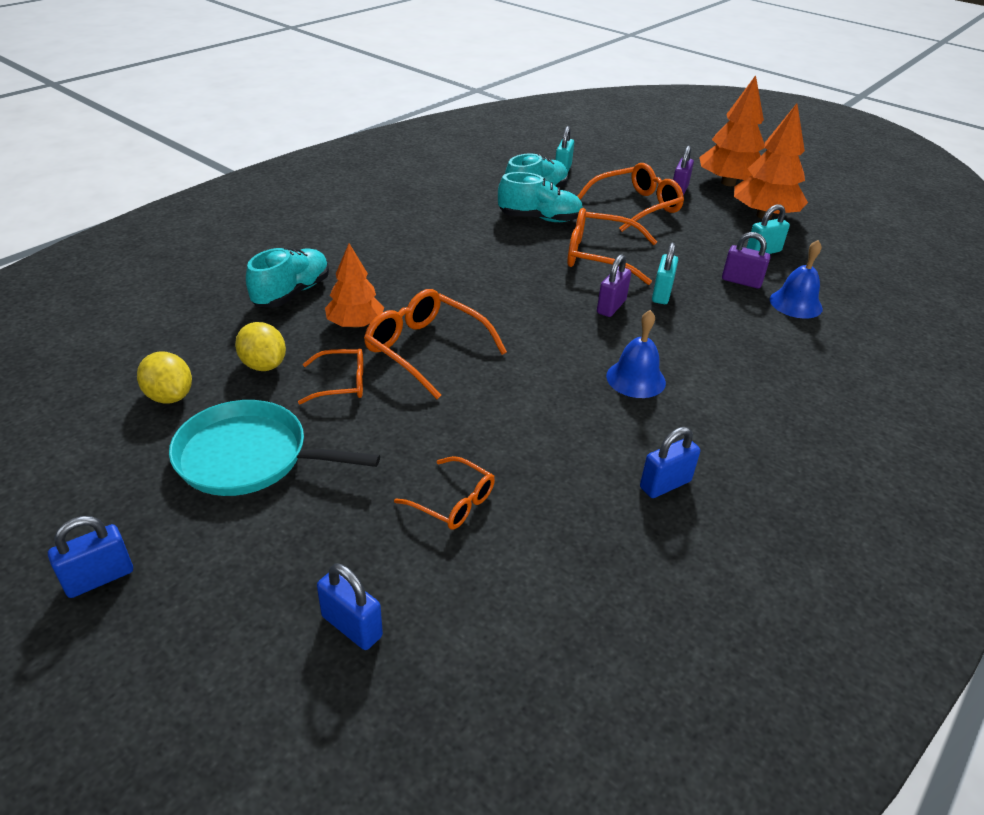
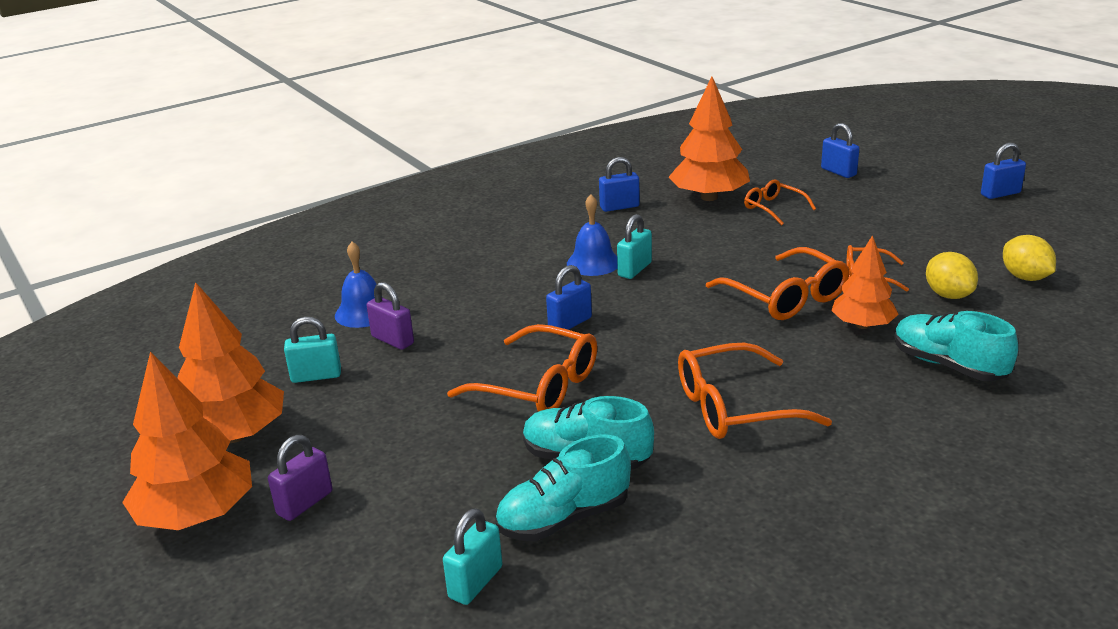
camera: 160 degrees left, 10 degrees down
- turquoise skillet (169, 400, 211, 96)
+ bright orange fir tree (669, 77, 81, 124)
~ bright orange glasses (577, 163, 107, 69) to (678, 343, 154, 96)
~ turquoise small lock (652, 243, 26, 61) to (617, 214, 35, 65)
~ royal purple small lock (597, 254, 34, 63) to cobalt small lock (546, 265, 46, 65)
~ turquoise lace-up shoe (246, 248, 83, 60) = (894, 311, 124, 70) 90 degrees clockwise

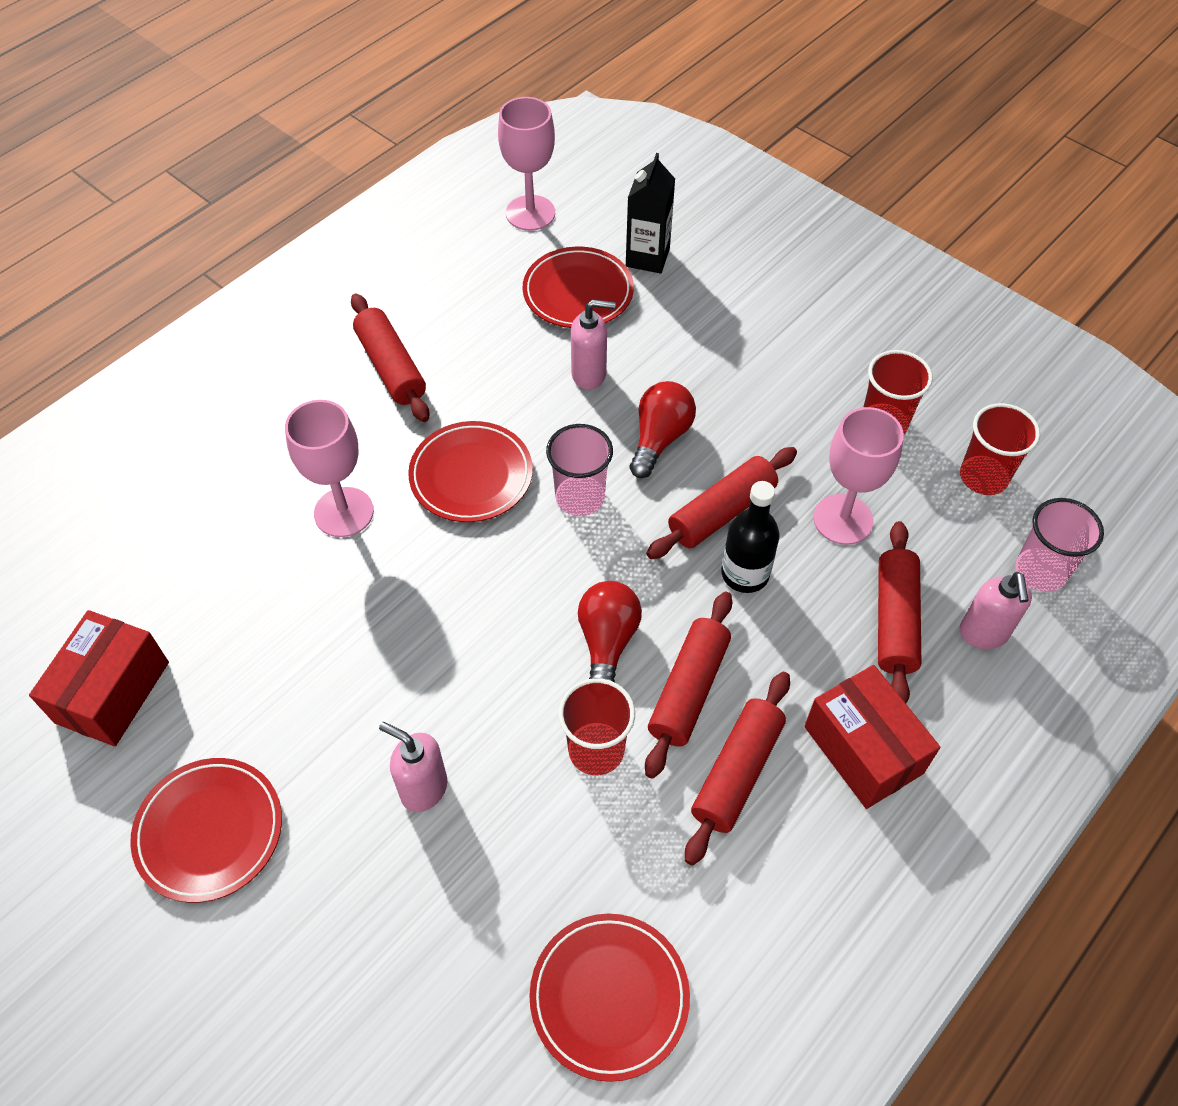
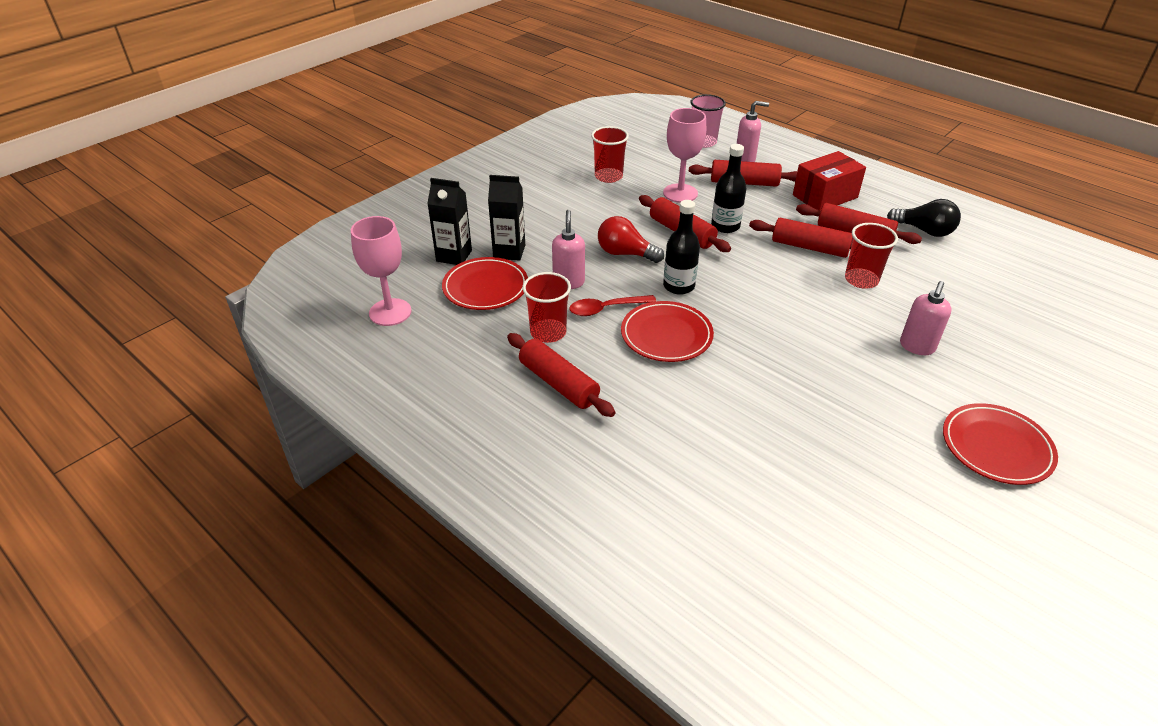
camera: 90 degrees left, 15 degrees down
- red parcel (29, 610, 140, 136)
- rose-pink chalice (285, 400, 89, 137)
- red dinner plate (529, 914, 161, 168)
- red bulb (578, 581, 64, 101)
+ jet-black milk carton (488, 175, 37, 86)
+ red teaspoon (569, 295, 87, 21)
+ jet-black bulb (887, 199, 74, 38)
~ red beaker (960, 403, 80, 92) to (523, 272, 48, 71)
~ rose-pink beaker (546, 424, 67, 92) to jet-black flask (663, 200, 37, 95)
~ red pastry roller (351, 294, 79, 128) = (507, 333, 108, 84) 75 degrees clockwise

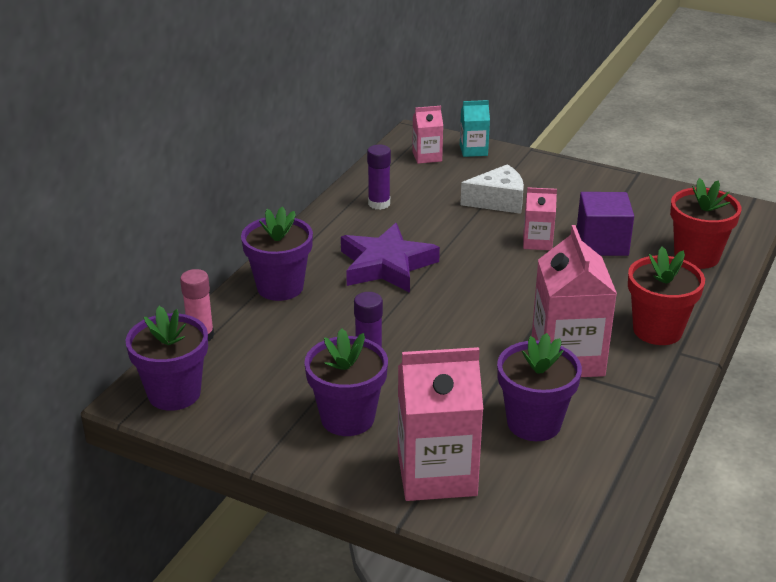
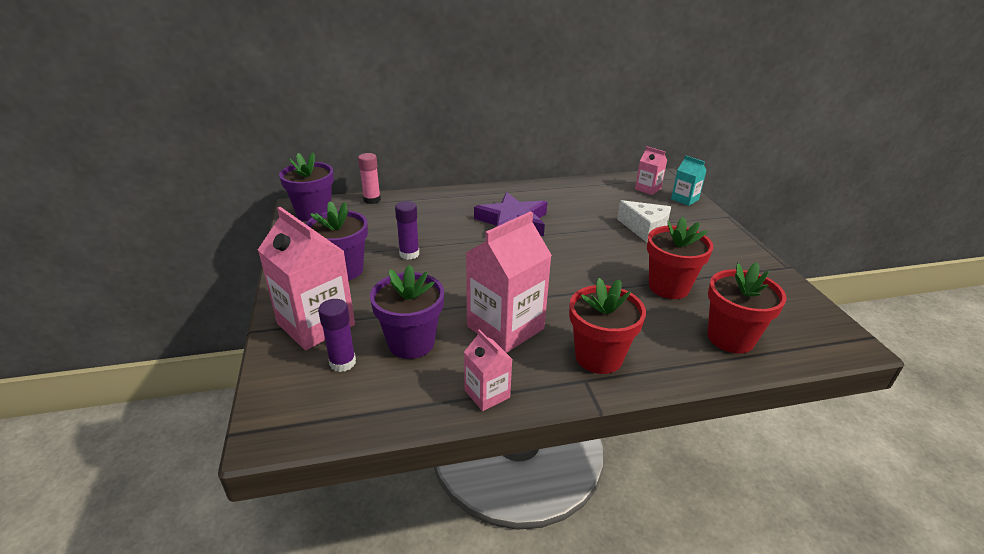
camera: 50 degrees right, 0 degrees up
- royal purple flower pot (241, 206, 72, 95)
~ royal purple glue stick (367, 145, 24, 65) to (318, 299, 38, 73)
~ rose-pink milk carton (523, 187, 34, 63) to (464, 329, 48, 82)
~ royal purple solid cube (577, 192, 57, 64) to red flower pot (647, 217, 66, 82)

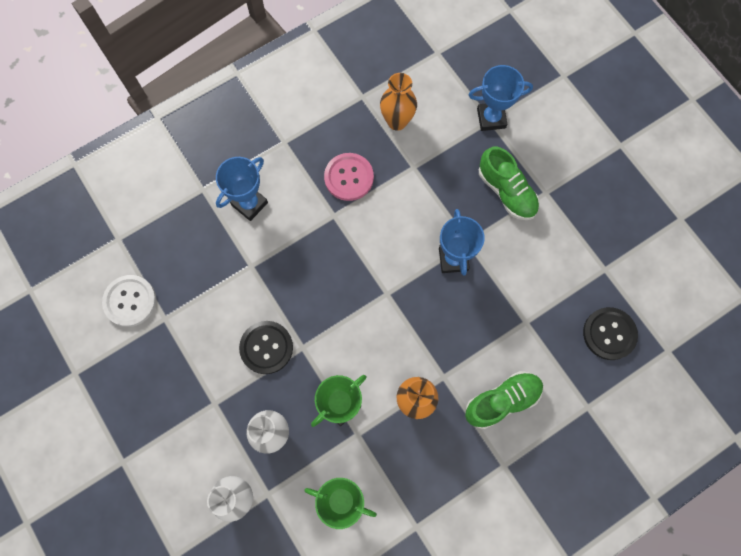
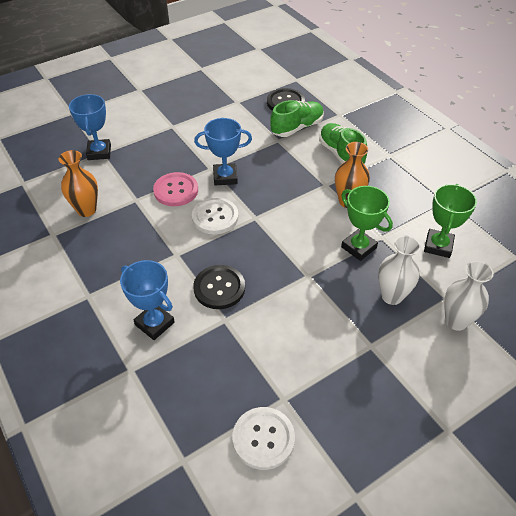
camera: 90 degrees left, 25 degrees down
+ white shirt button (192, 198, 47, 36)
~ jet-black shirt button (239, 321, 54, 53) to (193, 265, 52, 44)
~ rose-pink shirt button (324, 153, 50, 48) to (153, 172, 45, 34)
~ green lace-up shoe (479, 147, 60, 73) to (270, 100, 54, 37)

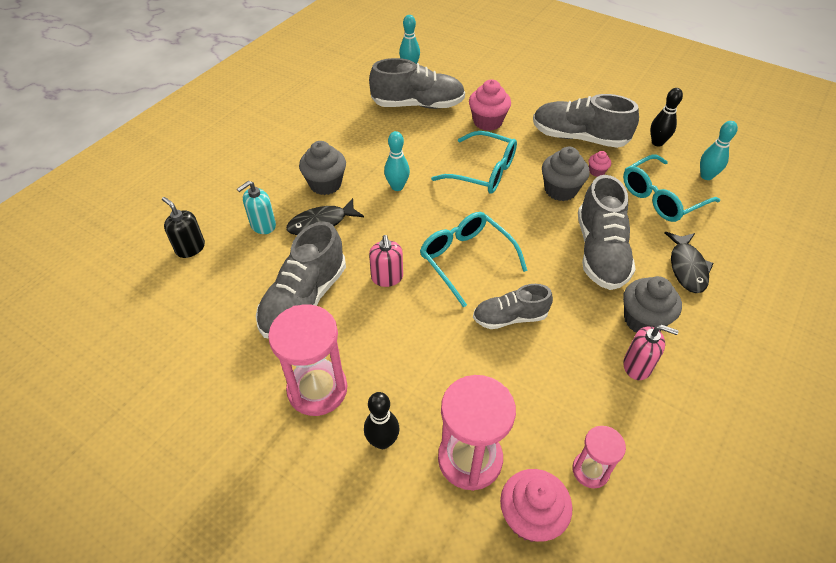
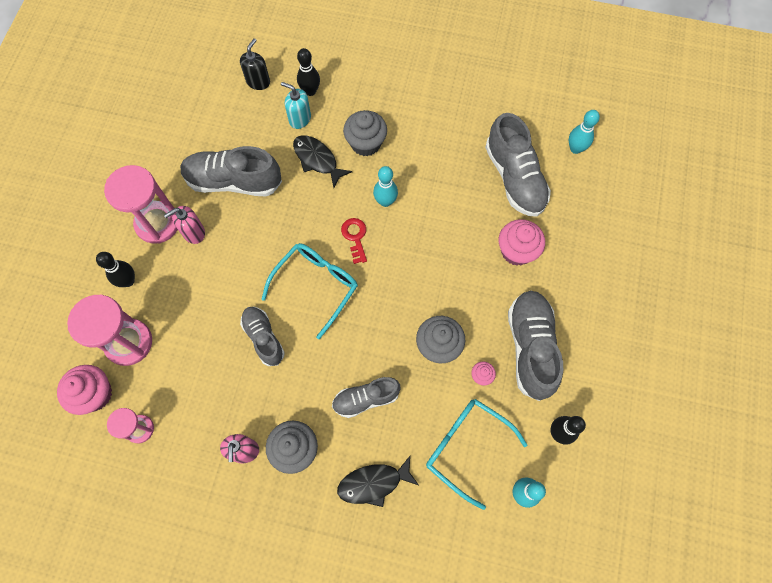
camera: 70 degrees right, 20 degrees up
- turquoise glasses (431, 131, 86, 62)
+ jet-black skittle (297, 48, 23, 48)
+ red latchkey (341, 218, 26, 46)
~ rose-pink soap pump (369, 235, 34, 52) to (164, 206, 41, 38)
~ ash-grey lace-up shoe (578, 175, 58, 115) = (332, 377, 69, 41) x0.61

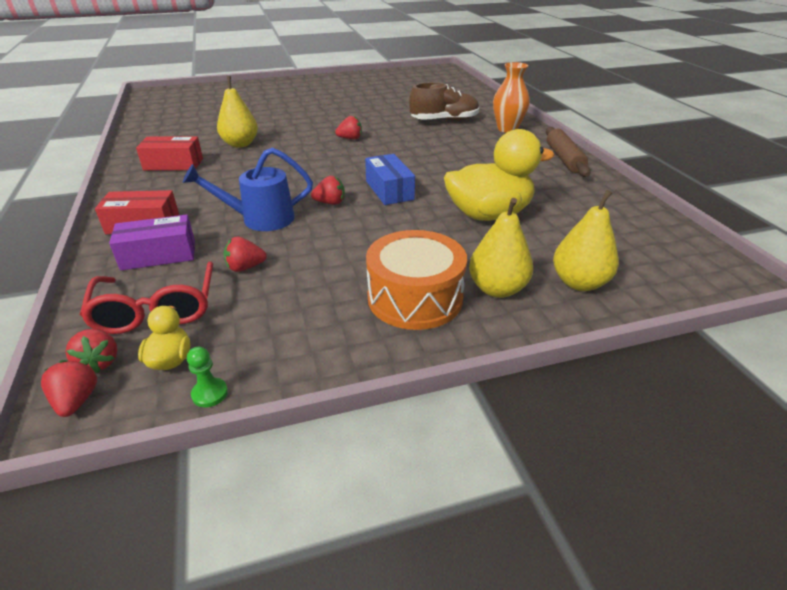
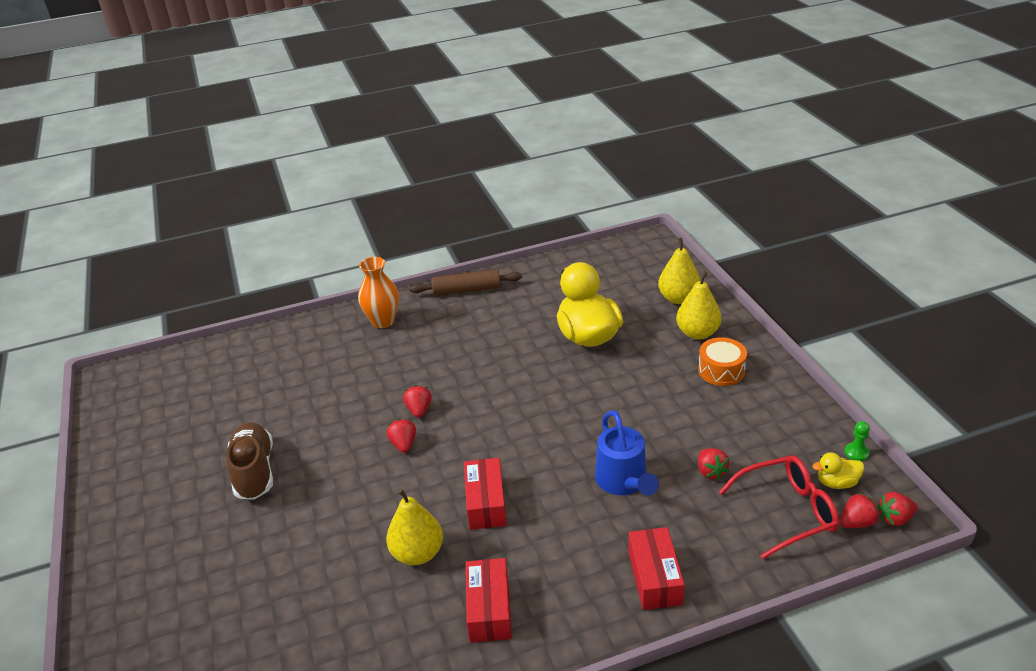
camera: 90 degrees left, 0 degrees up
- royal purple parcel (109, 215, 86, 56)
- cobalt parcel (365, 154, 50, 51)
+ red parcel (464, 458, 43, 72)
~ red berry (311, 176, 34, 29) to (403, 385, 29, 33)
~ brown lace-up shoe (409, 82, 70, 39) to (226, 422, 47, 78)
~ bright orange toy drum (366, 230, 101, 100) = (698, 337, 49, 49) x0.65

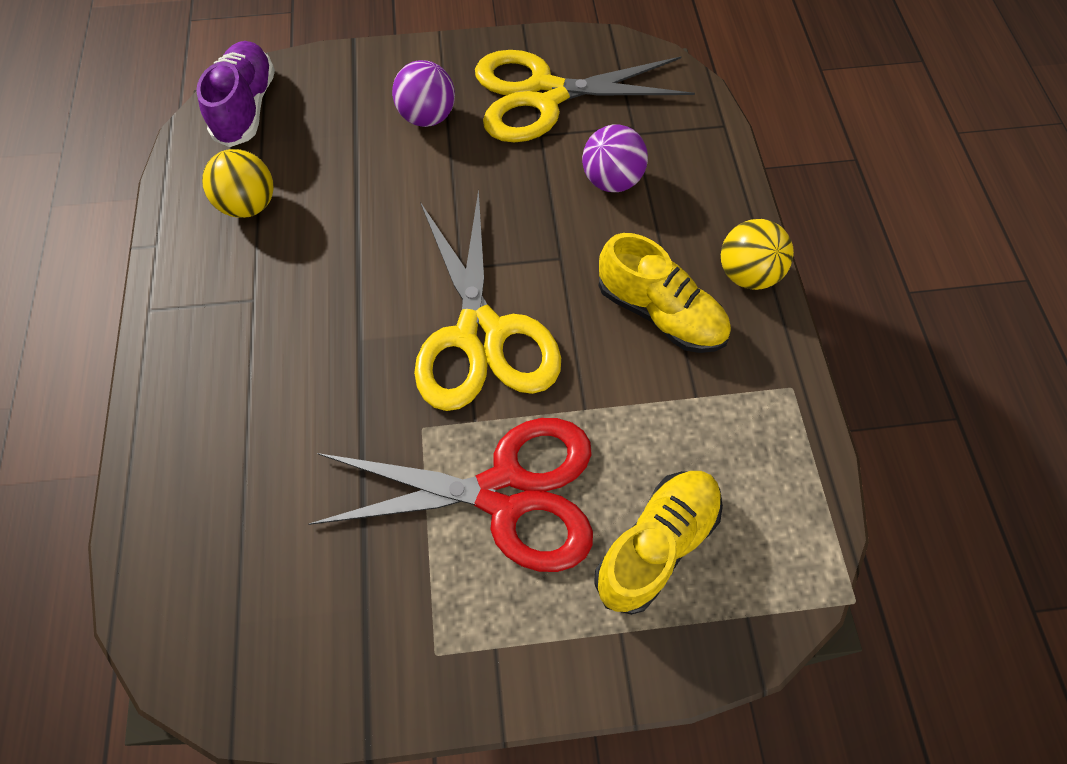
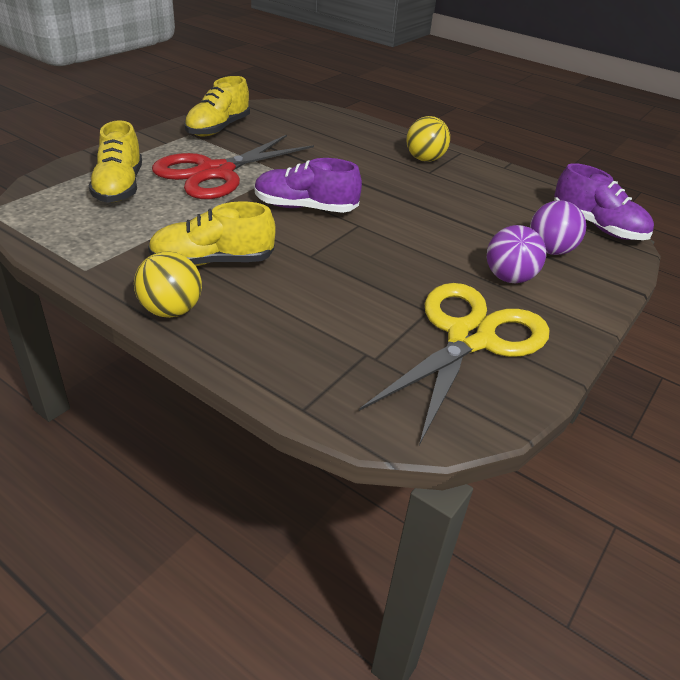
camera: 130 degrees right, 25 degrees down
+ golden lace-up shoe (184, 76, 66, 60)
~ golden ball (202, 149, 72, 69) to (406, 116, 44, 46)
~ royal purple ball (582, 124, 66, 68) to (530, 200, 56, 55)
~ golden pair of scissors (414, 189, 147, 222) to royal purple lace-up shoe (254, 158, 108, 55)

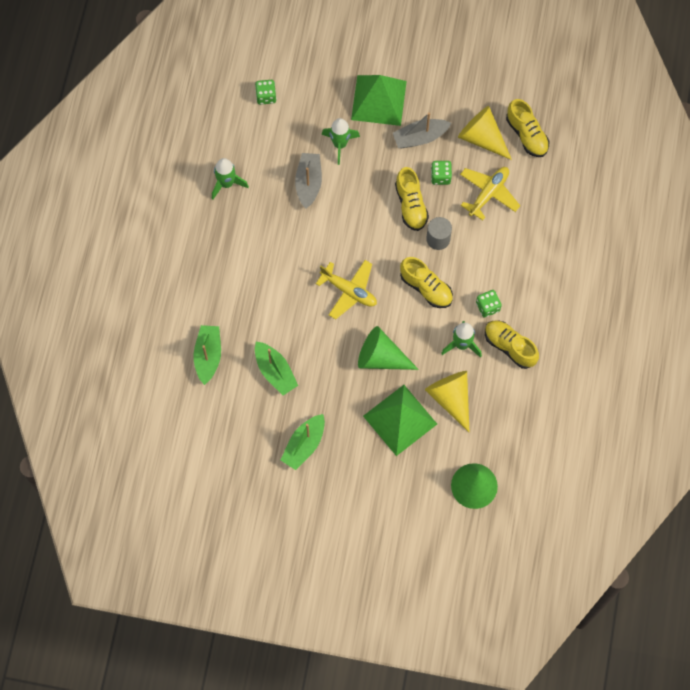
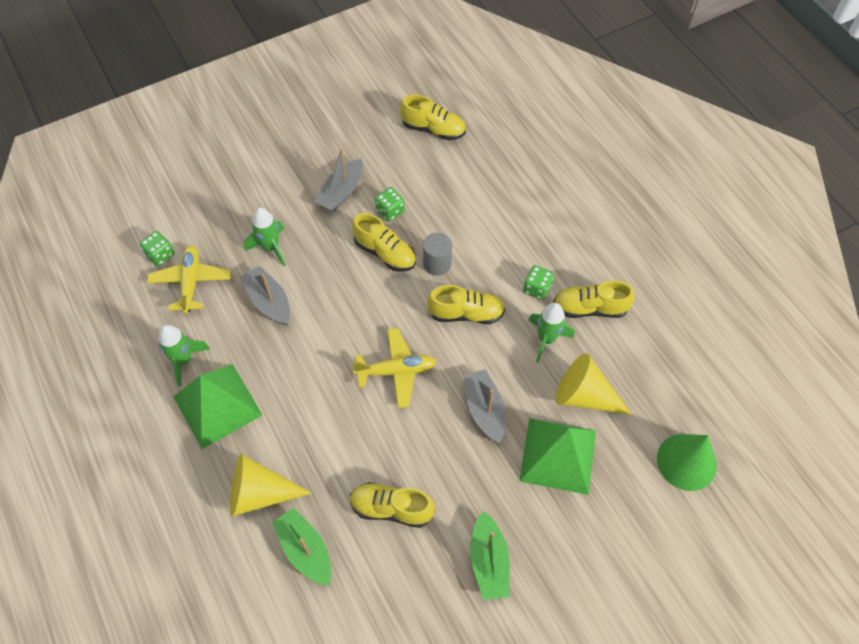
camera: 40 degrees left, 10 degrees down
~ green pyramid (351, 75, 56, 51) to (173, 364, 89, 85)
~ golden cone shape (458, 106, 54, 54) to (230, 454, 82, 63)
~ golden plane (460, 167, 60, 53) to (147, 245, 84, 69)
~ green toy boat (255, 342, 43, 53) to golden lace-up shoe (350, 482, 85, 46)
~ green cone shape (358, 326, 61, 44) to ash-grey toy boat (464, 369, 42, 74)

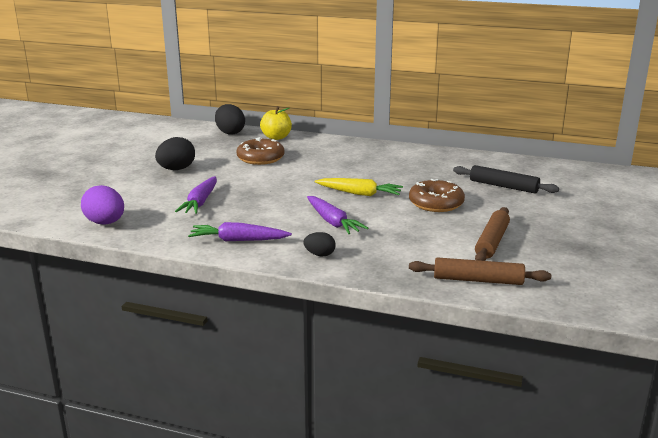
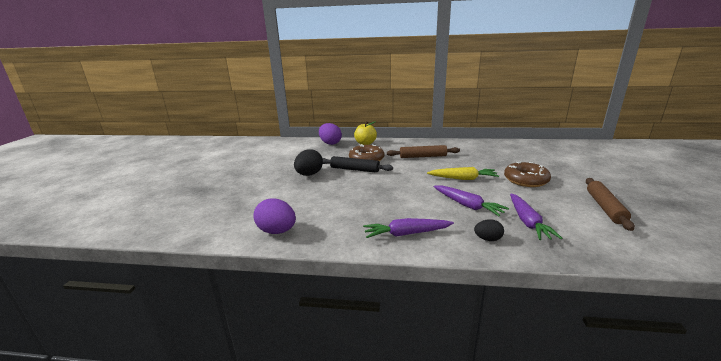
camera: 10 degrees left, 0 degrees up
~ royal purple carrot (175, 176, 42, 38) to (510, 193, 52, 47)
~ brown pastry roller (409, 257, 142, 28) to (387, 145, 73, 13)
~ jet-black pastry roller (453, 165, 106, 29) to (322, 156, 71, 17)
~ jet-black toy egg (215, 104, 30, 31) to royal purple toy egg (319, 123, 23, 22)

